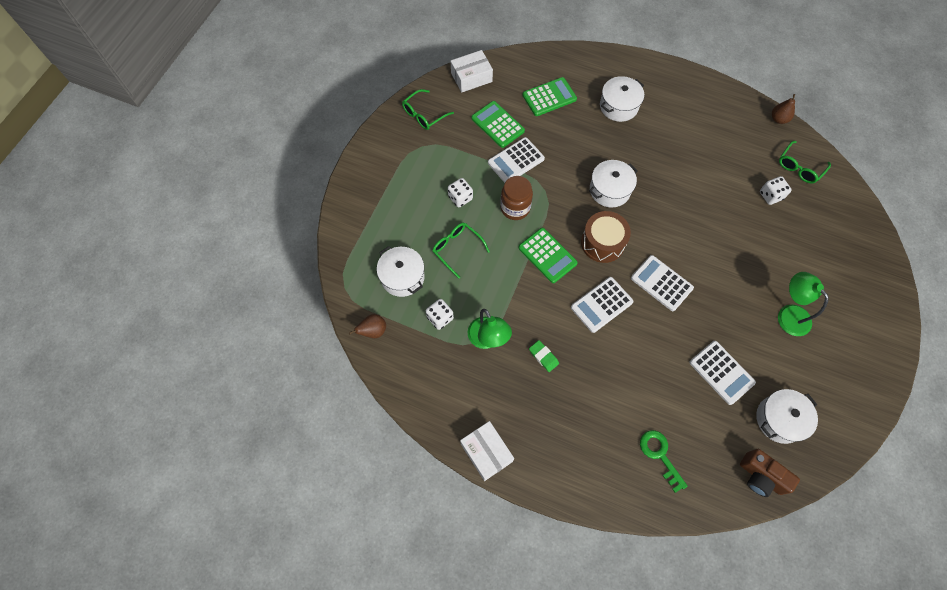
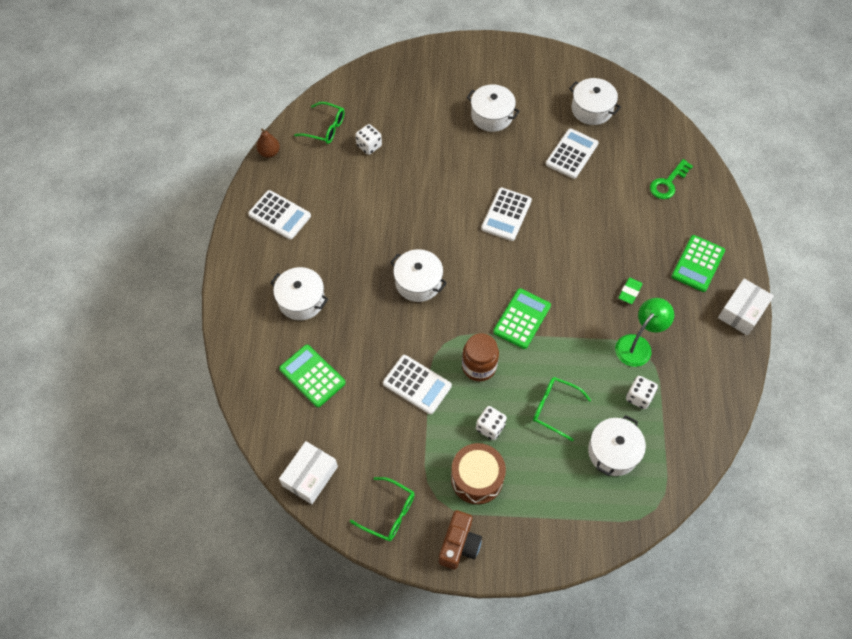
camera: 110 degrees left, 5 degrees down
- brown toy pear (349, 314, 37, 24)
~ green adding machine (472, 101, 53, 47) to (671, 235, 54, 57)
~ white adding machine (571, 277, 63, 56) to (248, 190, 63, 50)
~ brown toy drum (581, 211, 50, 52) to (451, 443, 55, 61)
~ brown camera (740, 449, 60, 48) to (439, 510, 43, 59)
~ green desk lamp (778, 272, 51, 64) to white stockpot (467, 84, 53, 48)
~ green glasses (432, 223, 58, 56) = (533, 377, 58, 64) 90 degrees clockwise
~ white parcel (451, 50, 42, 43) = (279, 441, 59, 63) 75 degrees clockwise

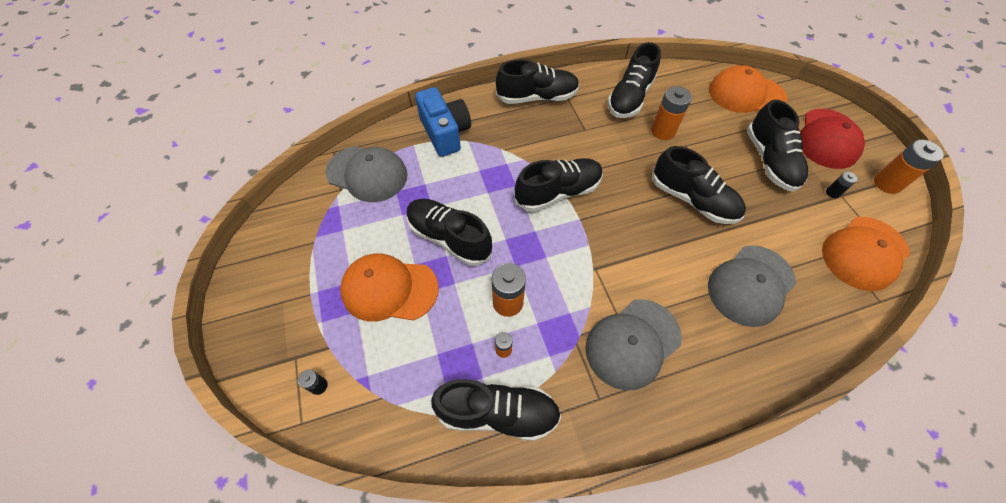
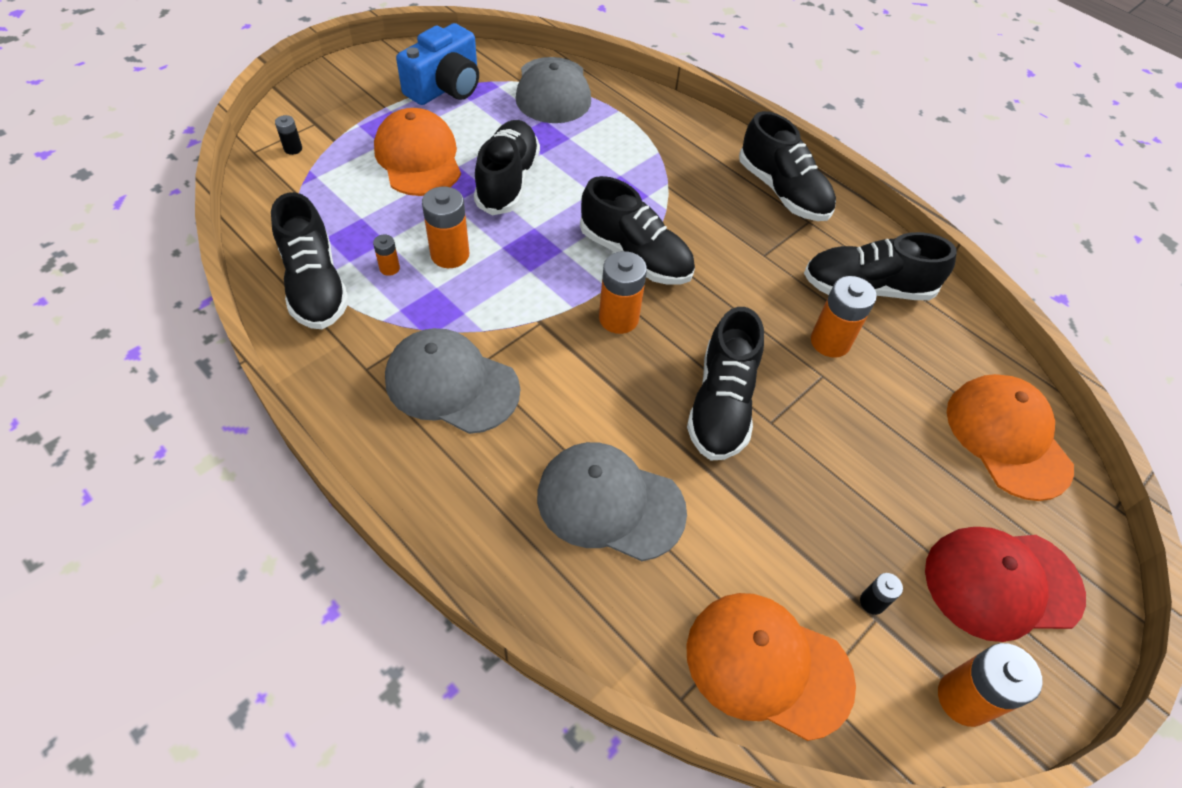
camera: 60 degrees right, 5 degrees down
- jet-black lace-up shoe (747, 100, 61, 92)
+ bright orange AA battery (599, 251, 48, 83)
~ cobalt camera (415, 87, 56, 70) to (396, 23, 83, 82)

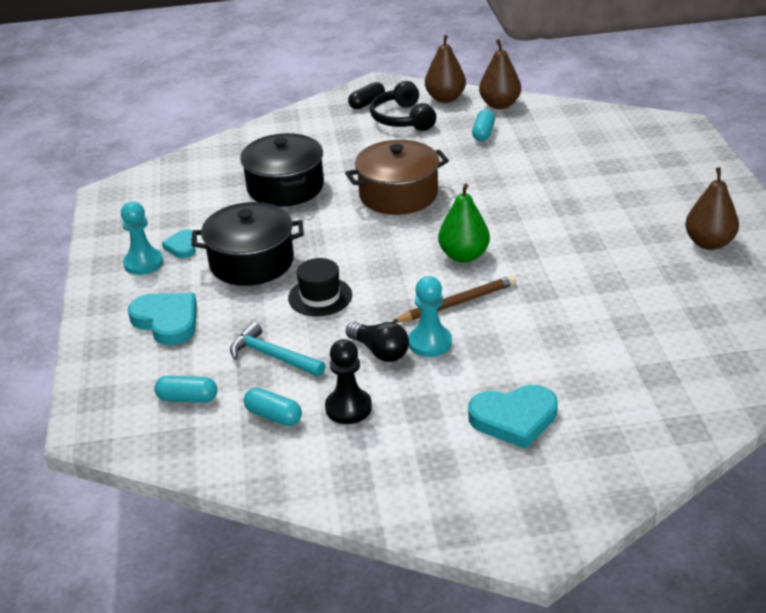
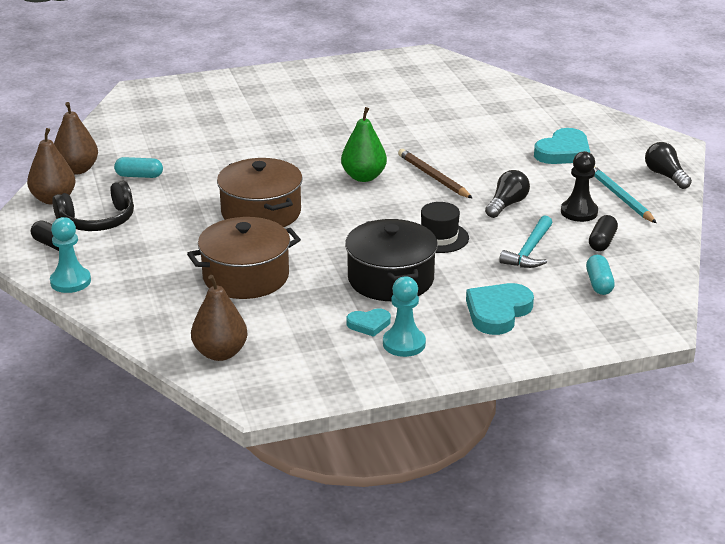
camera: 100 degrees left, 5 degrees down
+ turquoise pencil (593, 166, 63, 57)
+ jet-black bulb (645, 142, 47, 47)
~ turquoise game pawn (408, 276, 44, 81) to (50, 217, 41, 76)
~ brown toy pear (685, 167, 54, 83) to (191, 275, 56, 86)
~ jet-black stockpot (240, 133, 84, 74) to brown stockpot (187, 217, 114, 82)
~ turquoise capsule (244, 388, 58, 38) to jet-black capsule (589, 215, 29, 36)
~ turquoise heart shape (468, 385, 90, 64) = (534, 128, 56, 36) 60 degrees clockwise

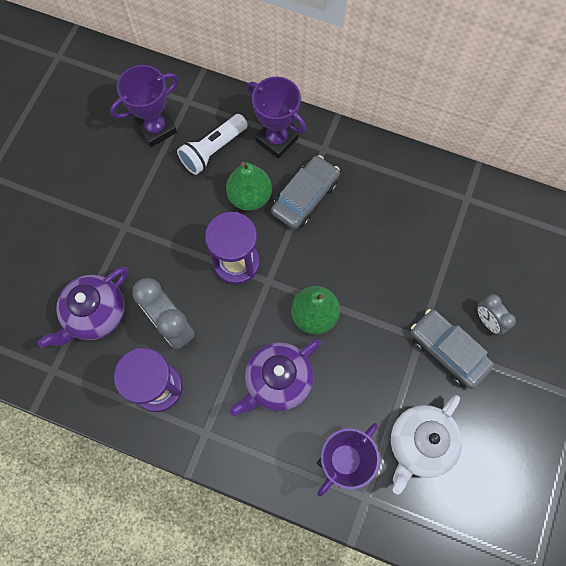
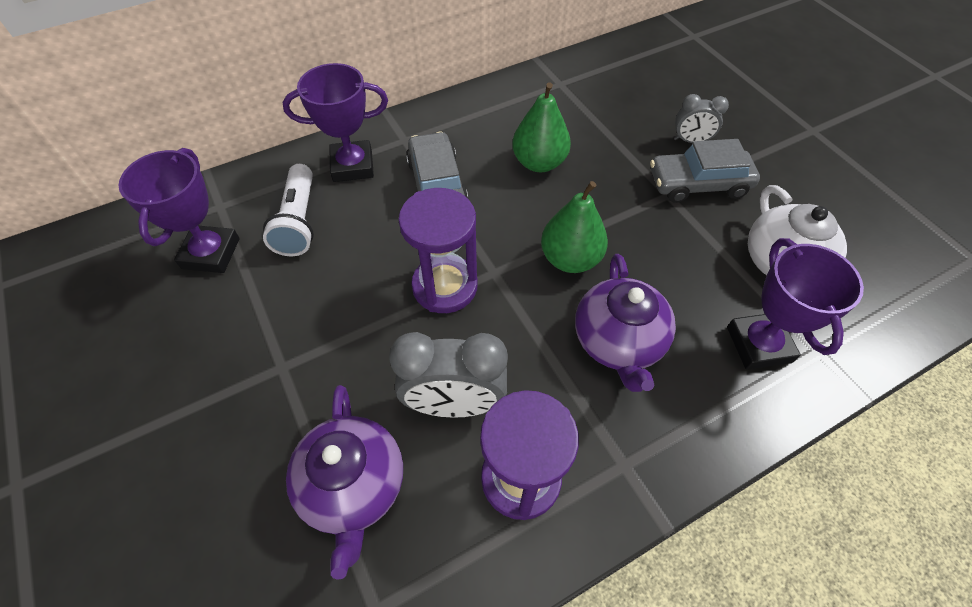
camera: 50 degrees left, 15 degrees down
~ green toy pear (226, 162, 46, 49) to (512, 82, 59, 90)

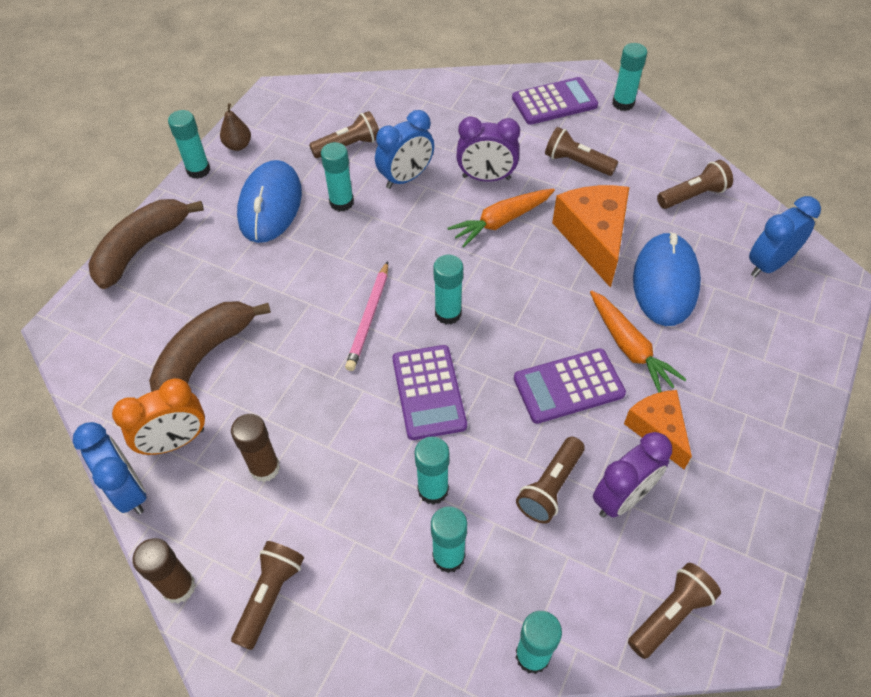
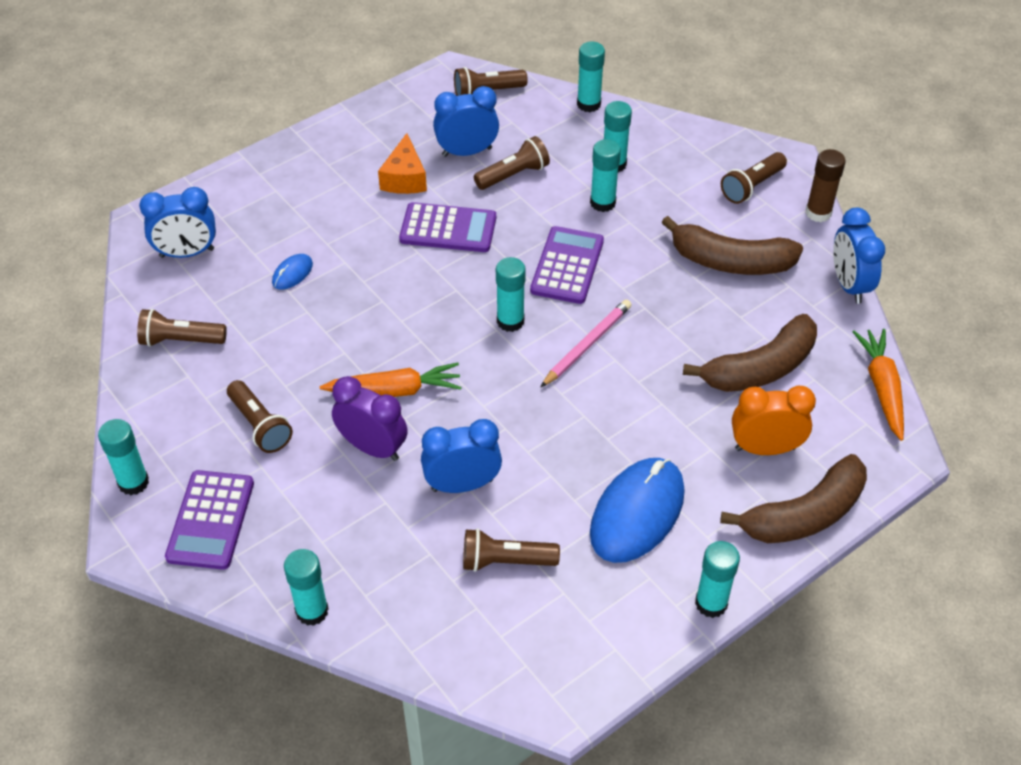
camera: 155 degrees left, 5 degrees down
- brown toy pear (220, 103, 31, 48)
- bright orange cheese wedge (552, 185, 77, 103)
~ bright orange alarm clock (112, 378, 93, 77) to (732, 386, 84, 69)
~ turquoise glue stick (321, 142, 33, 70) to (284, 549, 45, 77)
~ bright orange carrot (590, 290, 97, 103) to (853, 329, 51, 112)
~ brown glue stick (231, 414, 49, 68) to brown toy banana (661, 216, 142, 59)
~ royal purple alarm clock (593, 432, 79, 86) to cobalt alarm clock (433, 86, 66, 71)
~ royal purple adding machine (512, 77, 86, 48) = (165, 470, 89, 100) 90 degrees counterclockwise
~ cobalt computer mouse (633, 232, 68, 94) = (272, 254, 41, 35) x0.44

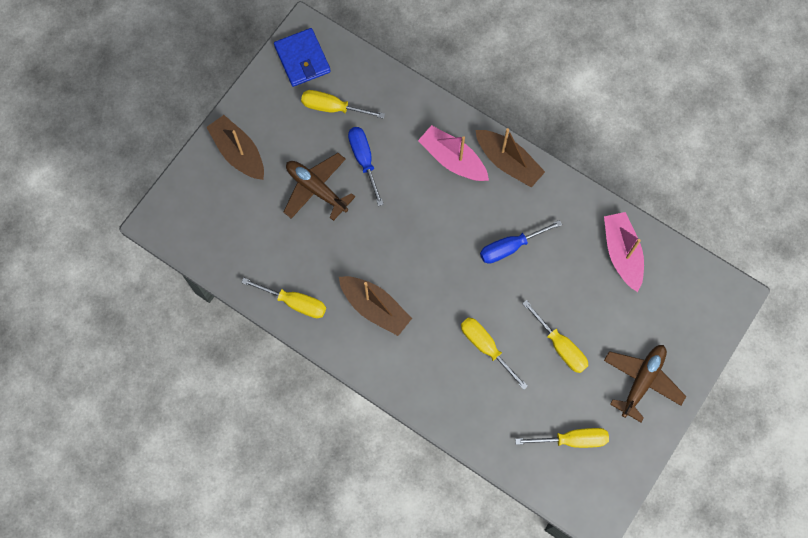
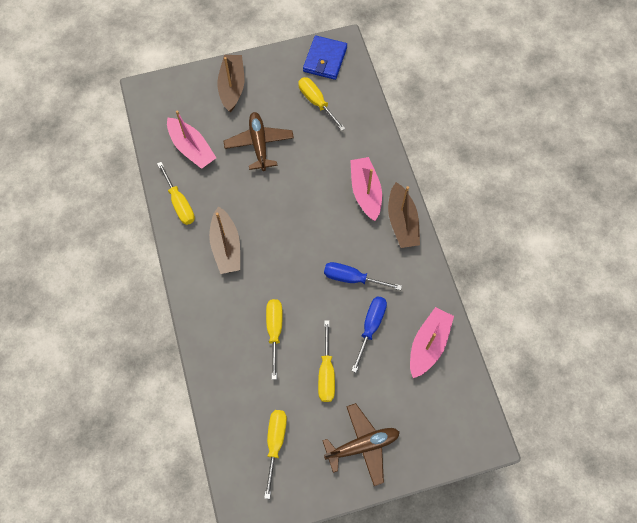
camera: 40 degrees right, 5 degrees down
+ rose-pink toy boat (167, 110, 49, 59)
~ cobalt hand screwdriver (348, 127, 36, 79) to (351, 296, 36, 77)
~ golden hand screwdriver (515, 428, 94, 20) = (264, 410, 23, 89) 120 degrees counterclockwise

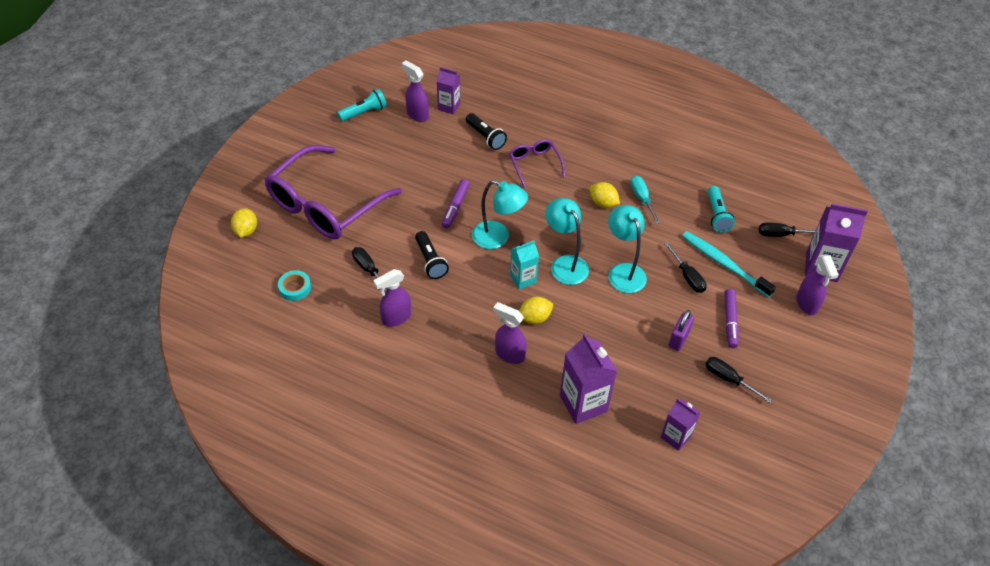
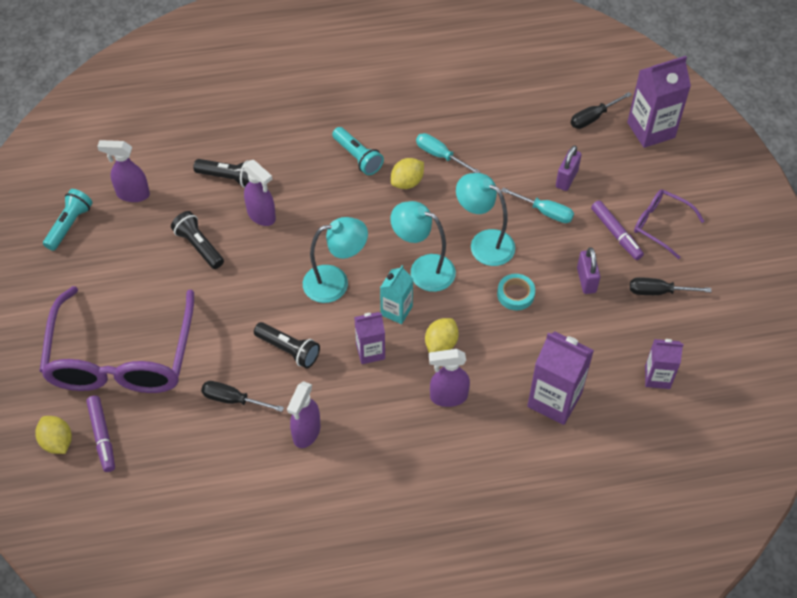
camera: 35 degrees left, 5 degrees up
+ jet-black flashlight (171, 211, 53, 58)
~ turquoise roll of tape (278, 270, 33, 31) to (497, 274, 38, 36)
~ royal purple milk carton (437, 67, 23, 47) to (354, 312, 31, 52)
~ royal purple marker pen (442, 179, 28, 49) to (86, 395, 29, 77)
~ royal purple glasses (509, 139, 56, 48) to (634, 189, 71, 70)
~ turquoise flashlight (708, 186, 27, 47) to (332, 127, 52, 48)
~ royal purple spray bottle (796, 255, 43, 60) to (243, 160, 33, 66)
~ turquoise dental brush (682, 231, 94, 66) to royal purple small lock (556, 145, 26, 46)
~ jet-black hand screwdriver (664, 242, 43, 51) to turquoise hand screwdriver (501, 188, 73, 35)
~ golden citrus fruit (590, 182, 30, 26) = (391, 158, 33, 31) 45 degrees counterclockwise

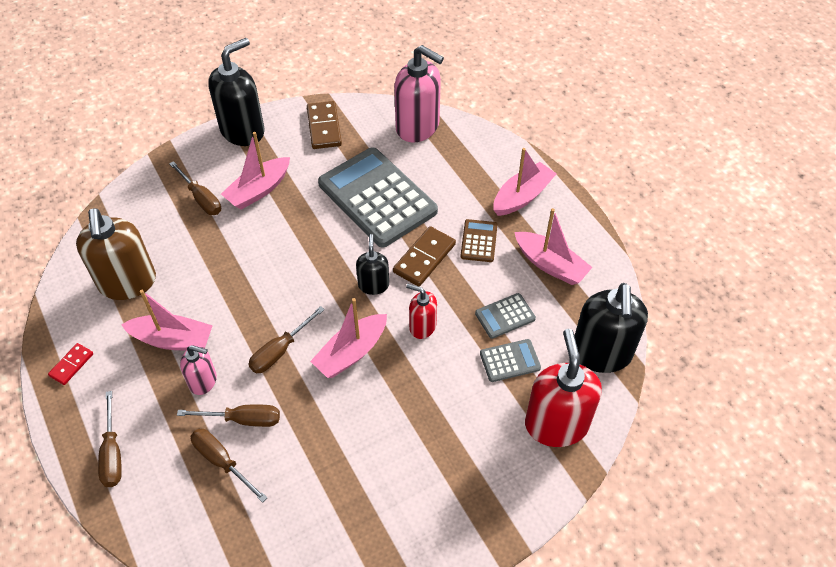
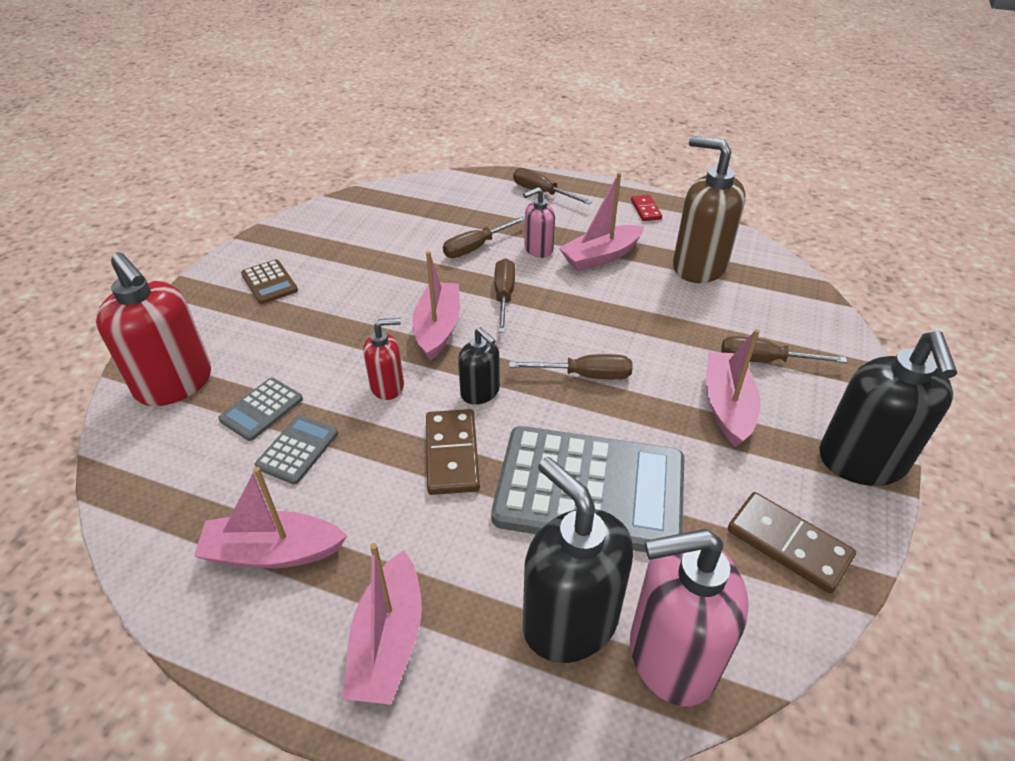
camera: 140 degrees right, 10 degrees down
~ brown hand screwdriver (190, 429, 77, 74) to (509, 354, 123, 26)
~ brown adding machine (460, 219, 38, 43) to (241, 259, 57, 45)
~ jet-black soap pump (575, 283, 73, 90) to (523, 457, 110, 206)

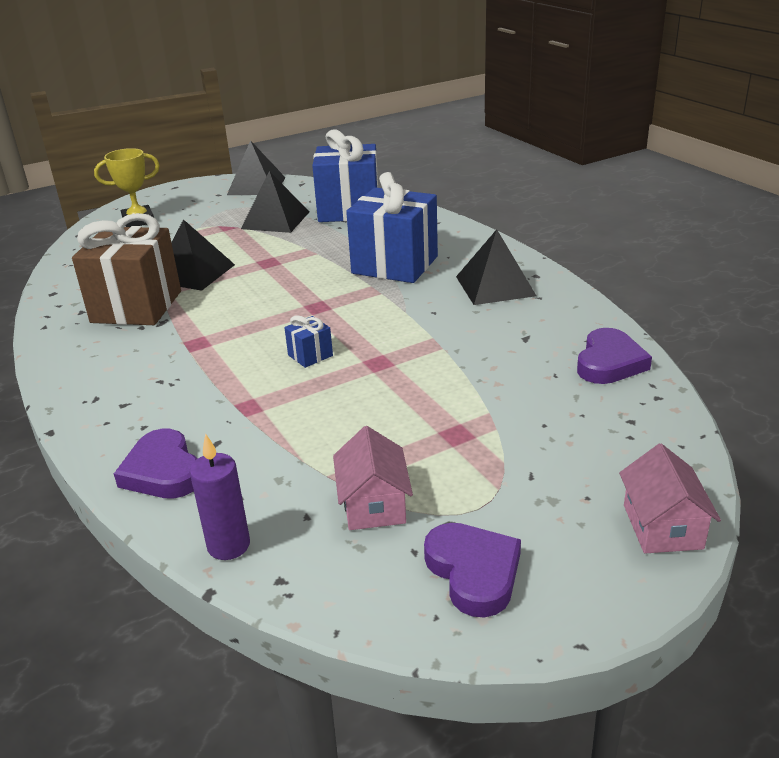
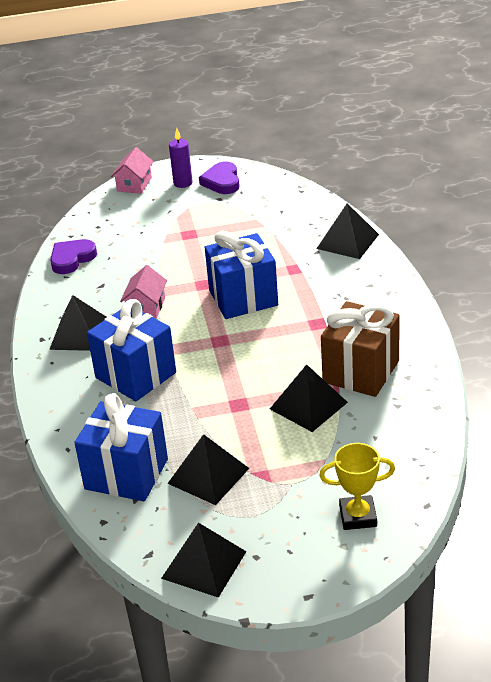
camera: 160 degrees left, 5 degrees up
~ royal purple candle (190, 433, 60, 127) to (169, 128, 24, 60)
~ rose-pink toy house (333, 426, 80, 104) to (120, 265, 47, 54)
~ royal purple heart shape (114, 429, 83, 70) to jet-black pyramid (316, 203, 63, 56)
~ cobalt present (284, 315, 49, 53) = (205, 231, 73, 88) x2.40

